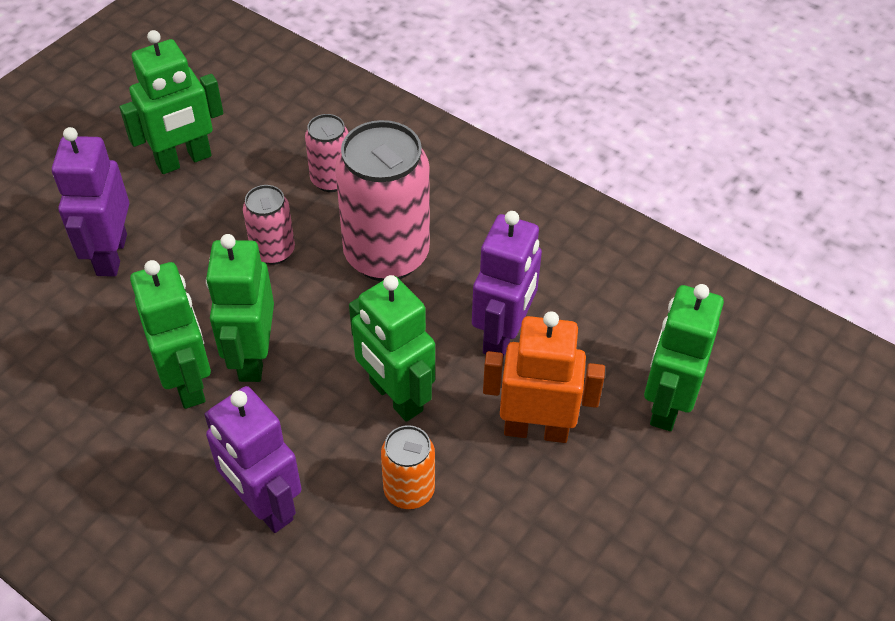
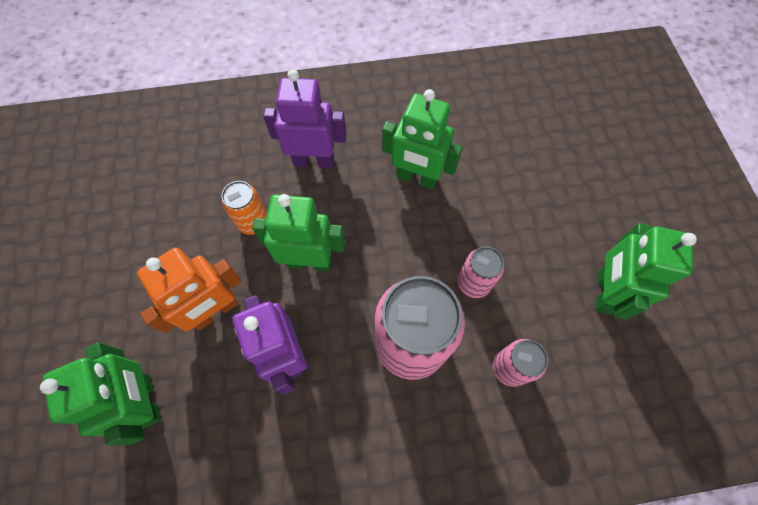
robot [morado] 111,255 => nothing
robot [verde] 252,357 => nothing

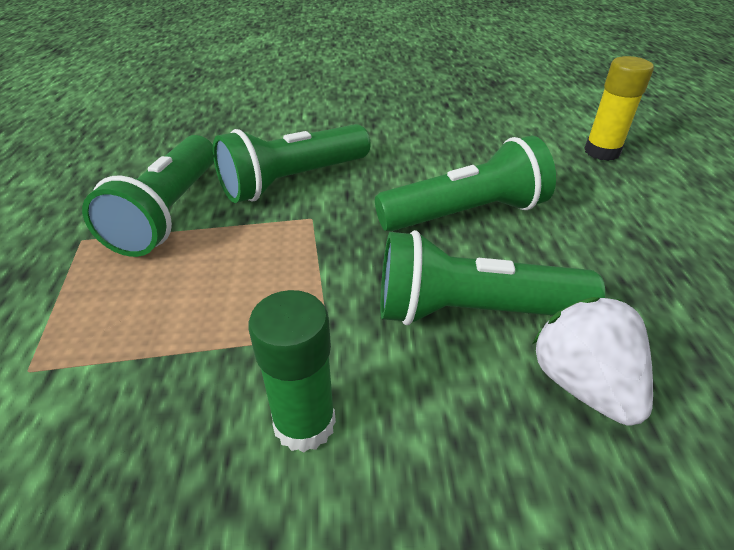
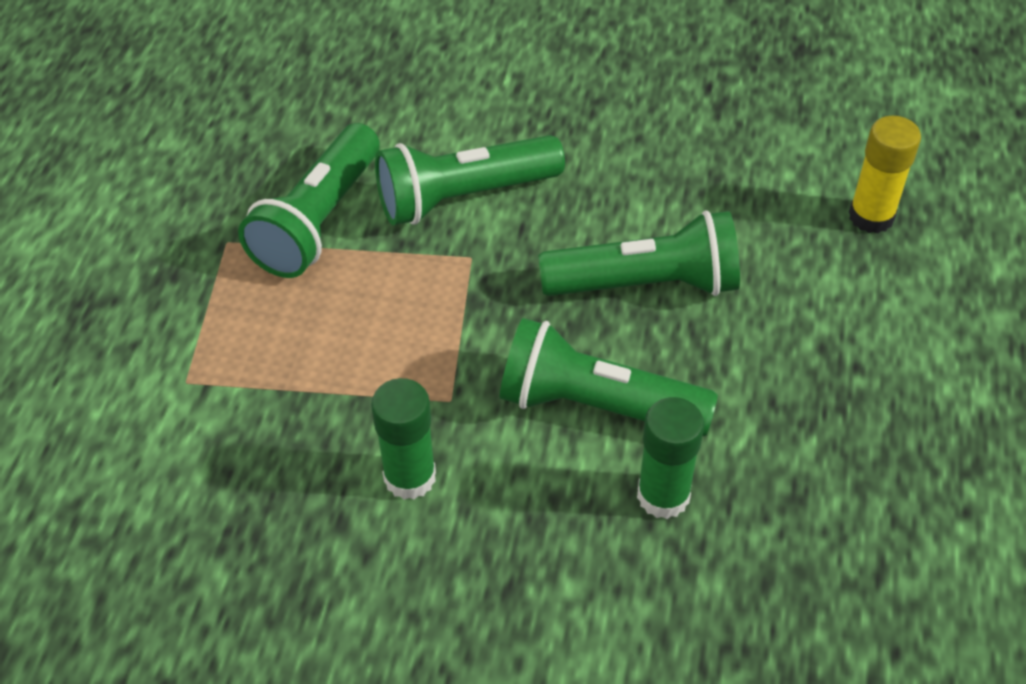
fresa [blanco] 582,384 => barra de pegamento [verde] 663,496

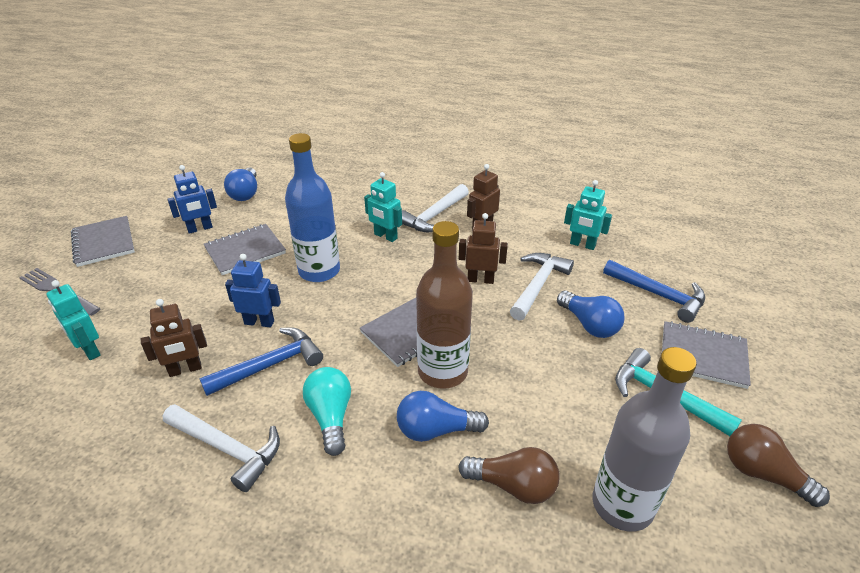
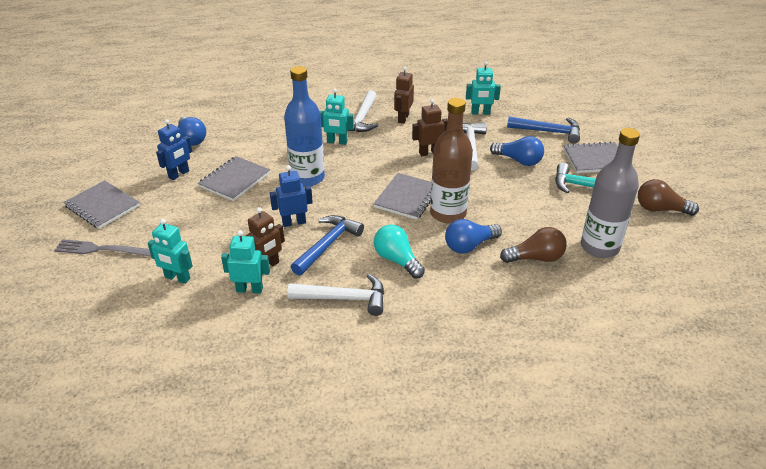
nothing => robot [turquesa] 249,289

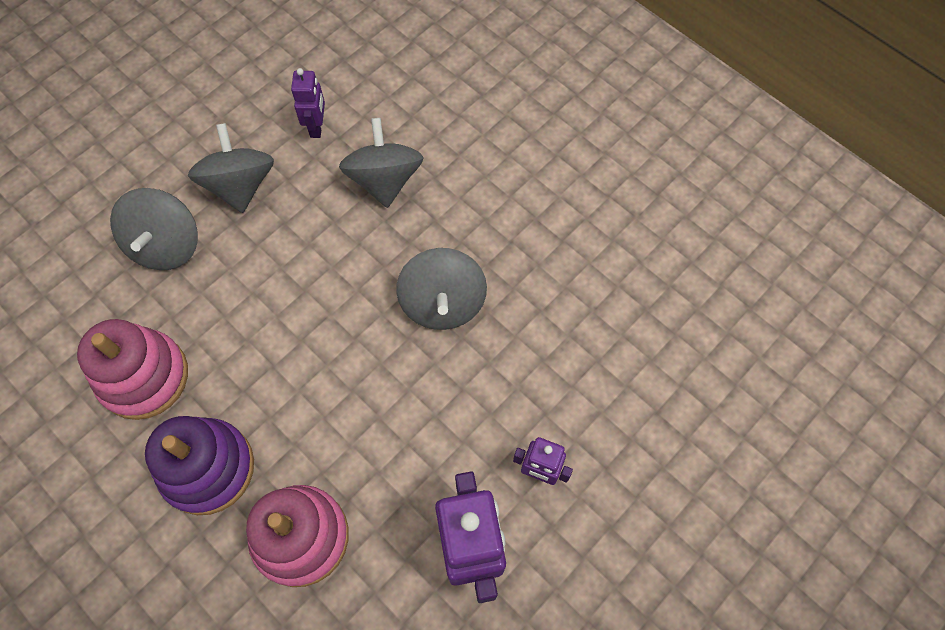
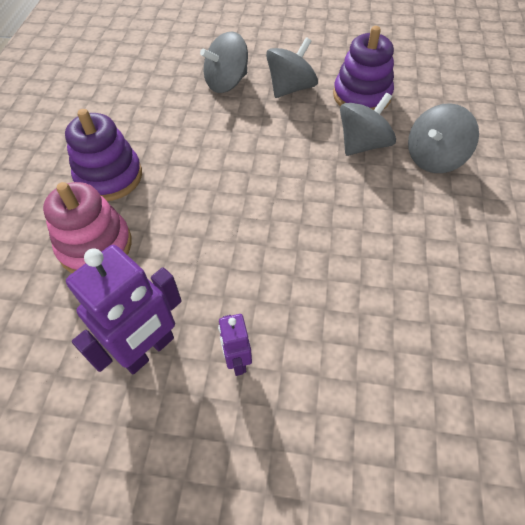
juguete apilable [rosa] 144,377 => nothing
peonza [gris] 442,303 => peonza [gris] 433,158, moved
robot [morado] 317,127 => juguete apilable [morado] 361,96

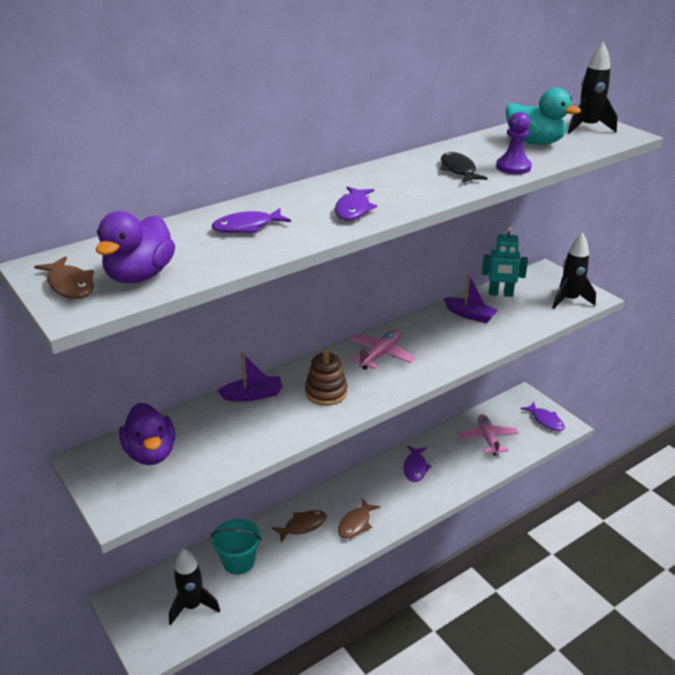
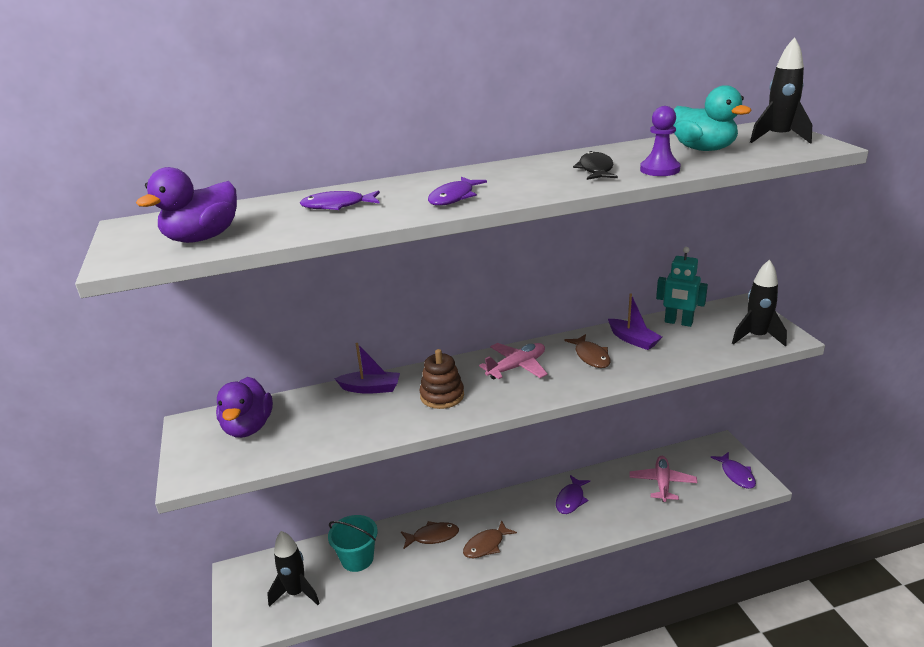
pez [marrón] 70,285 => pez [marrón] 591,356, moved

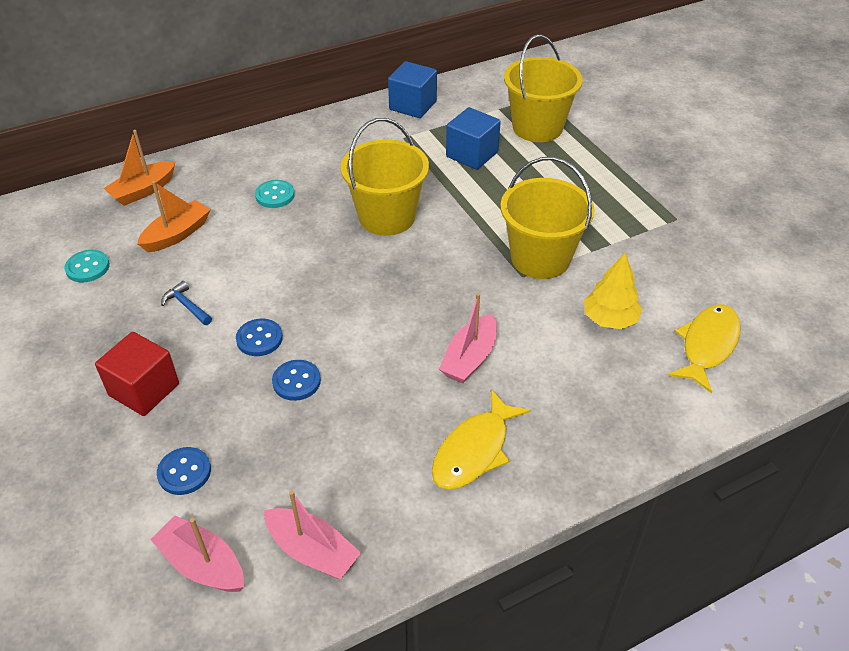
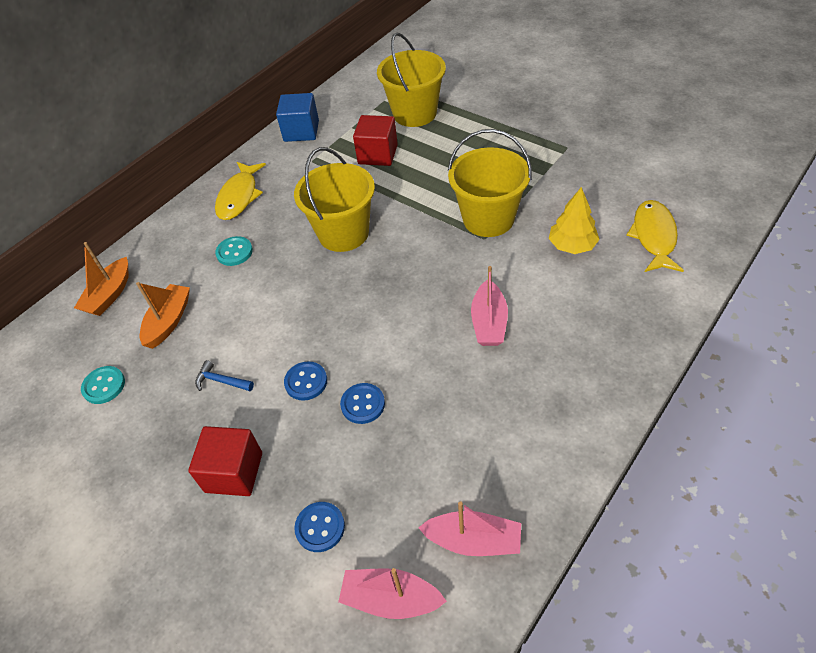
pez [amarillo] 474,450 => pez [amarillo] 239,197, moved
cubo [azul] 472,154 => cubo [rojo] 378,154

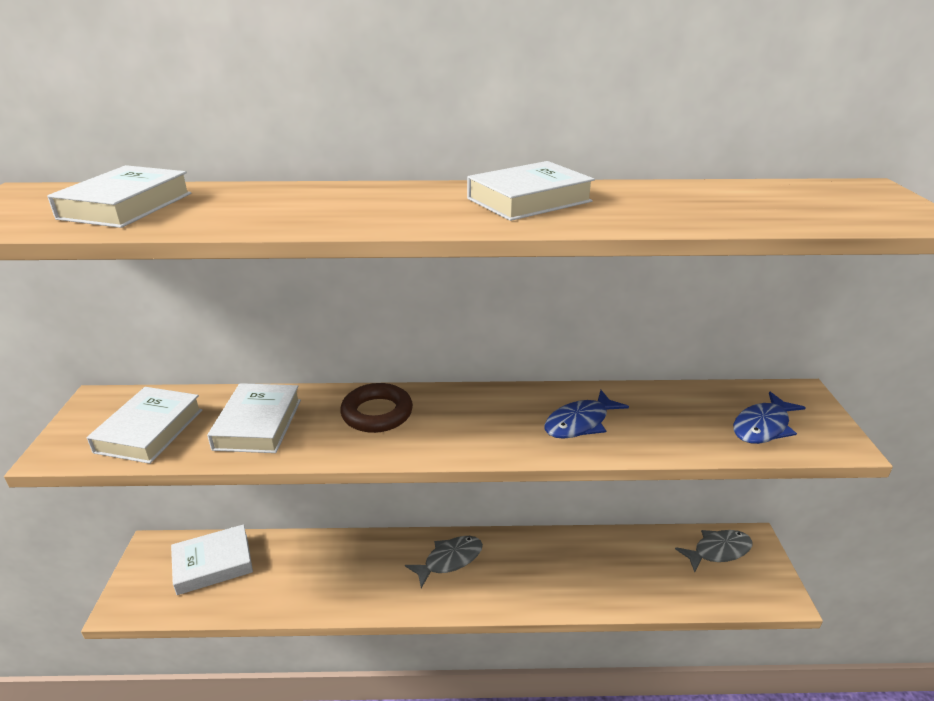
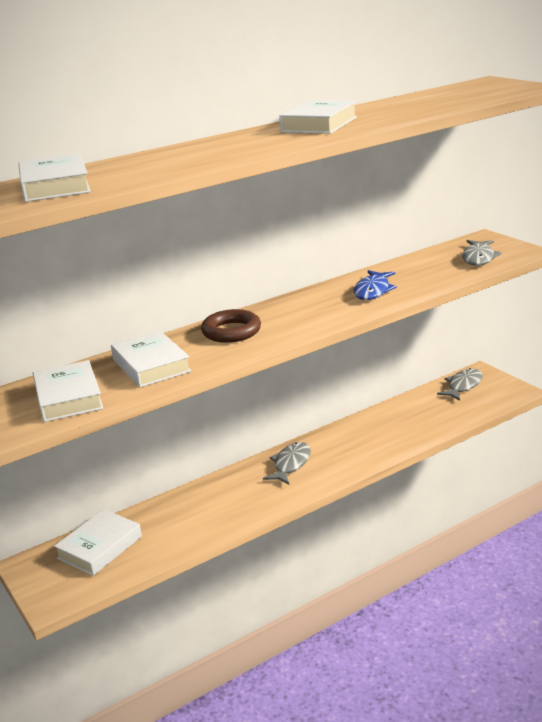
pez [azul] 763,427 => pez [gris] 478,258

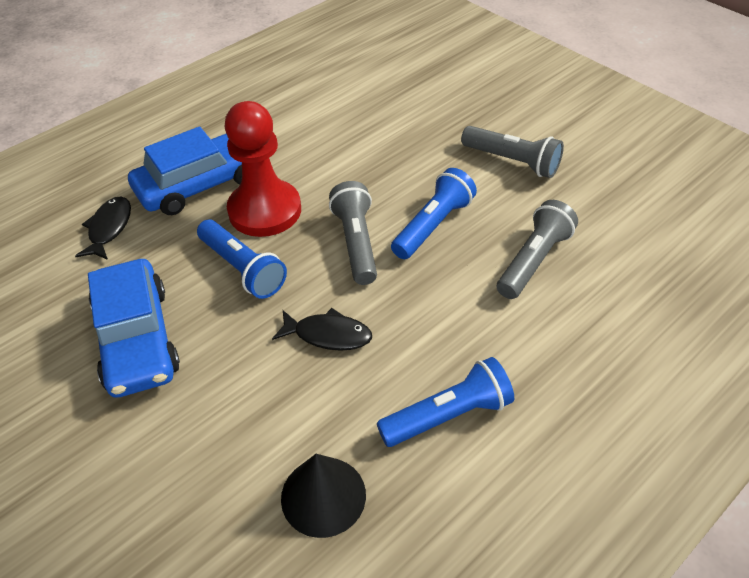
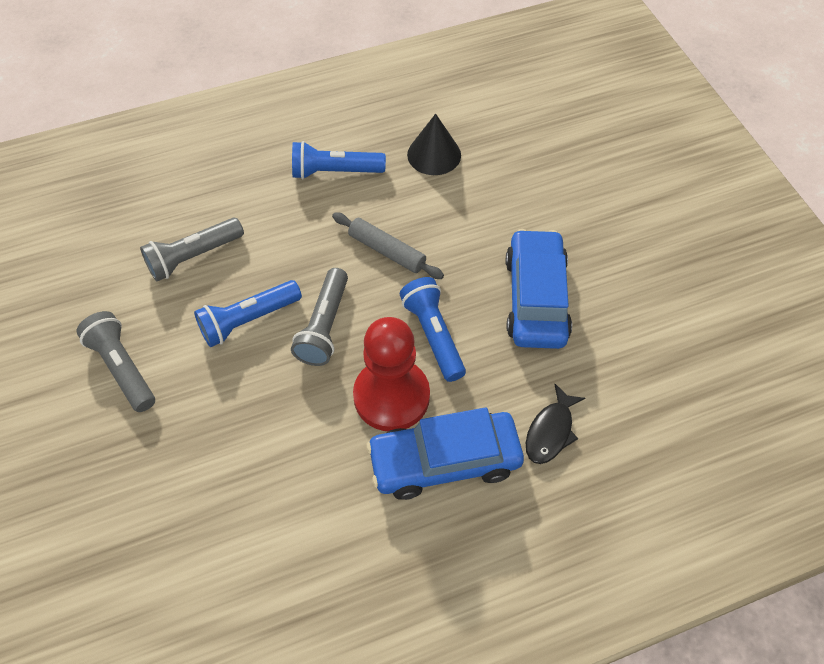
pez [negro] 328,335 => rodillo [gris] 387,251

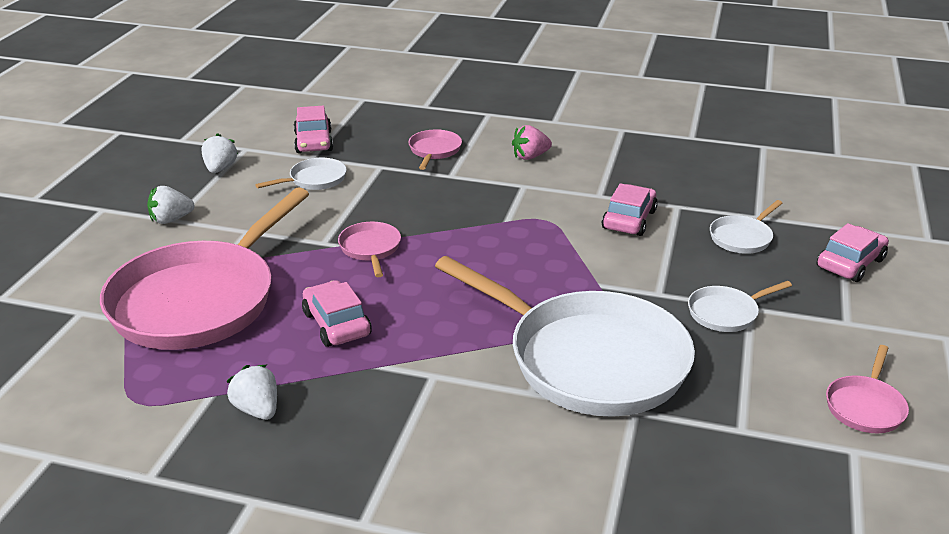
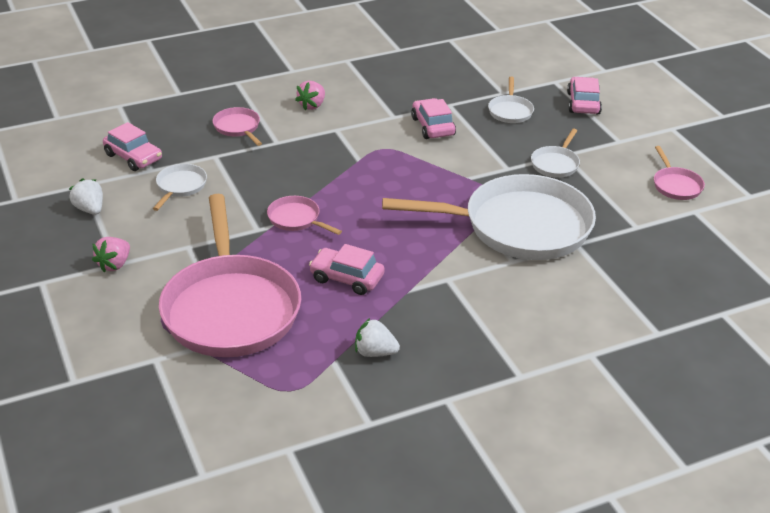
fresa [blanco] 171,219 => fresa [rosa] 114,265

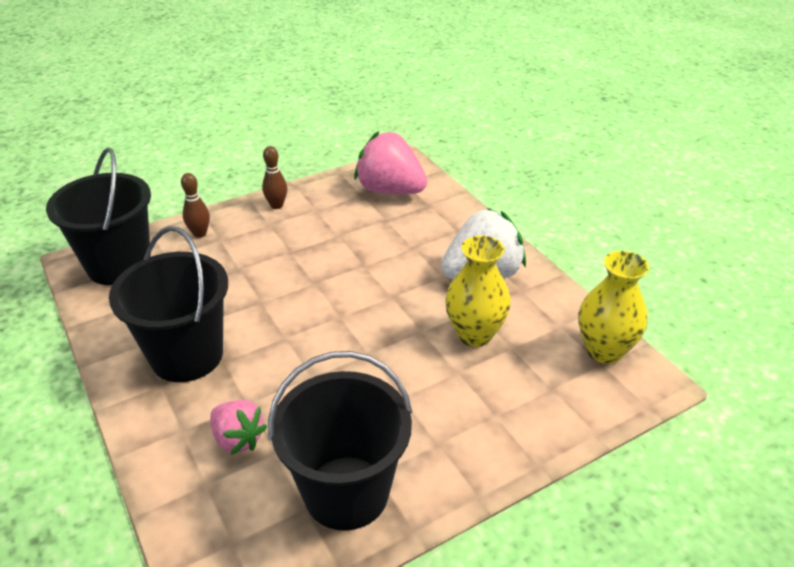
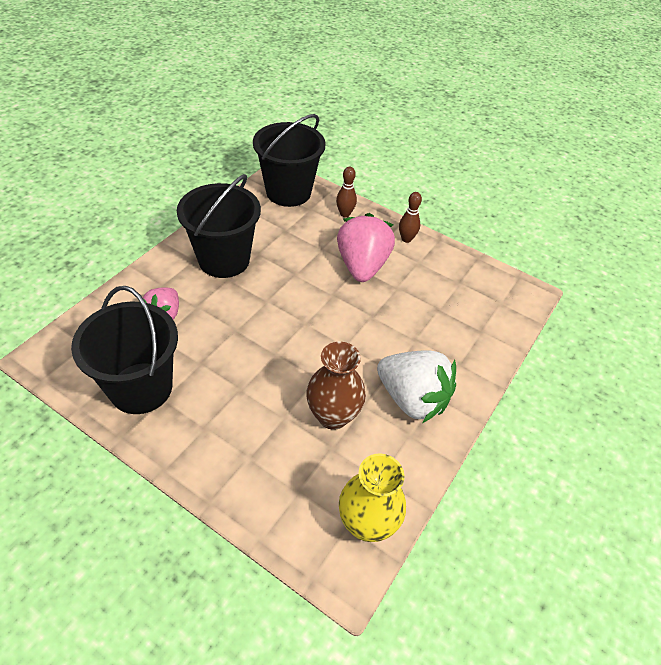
fresa [rosa] 390,190 => fresa [rosa] 362,266, moved
florero [amarillo] 474,334 => florero [marrón] 333,416

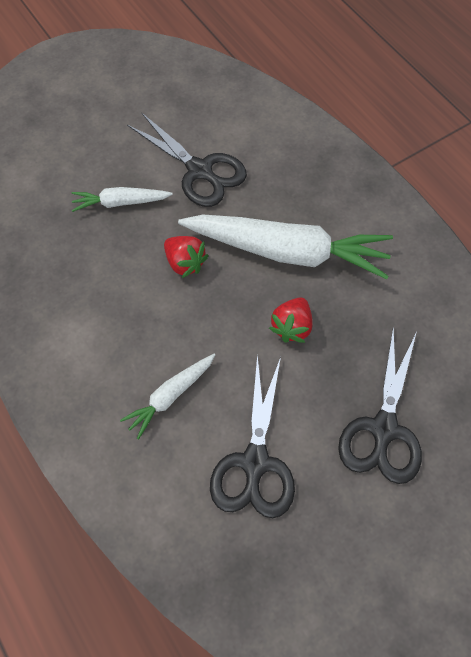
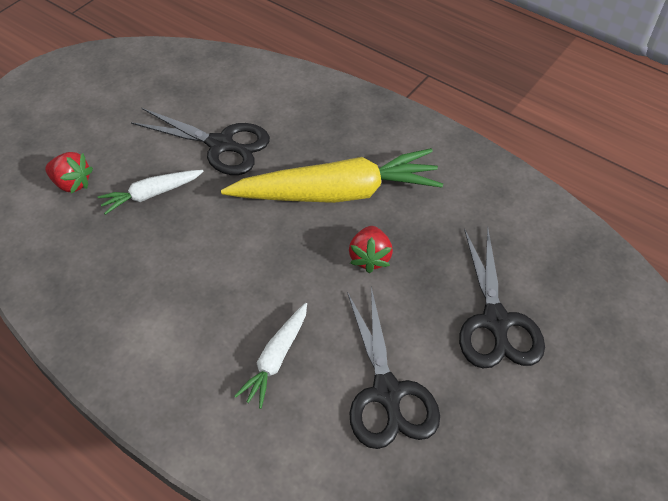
fresa [rojo] 185,263 => fresa [rojo] 72,183, moved
zanahoria [blanco] 287,252 => zanahoria [amarillo] 336,193

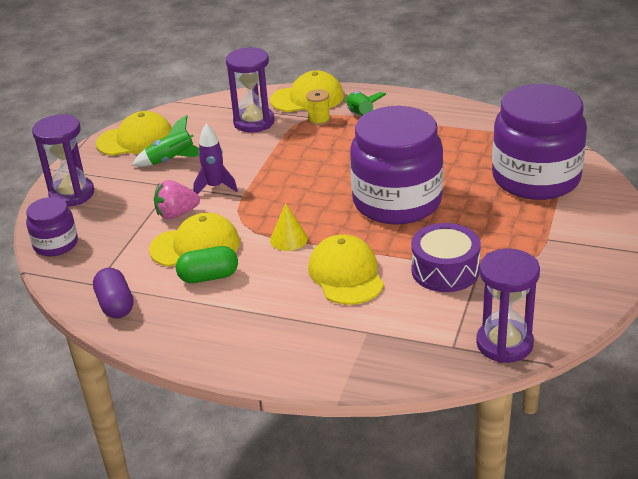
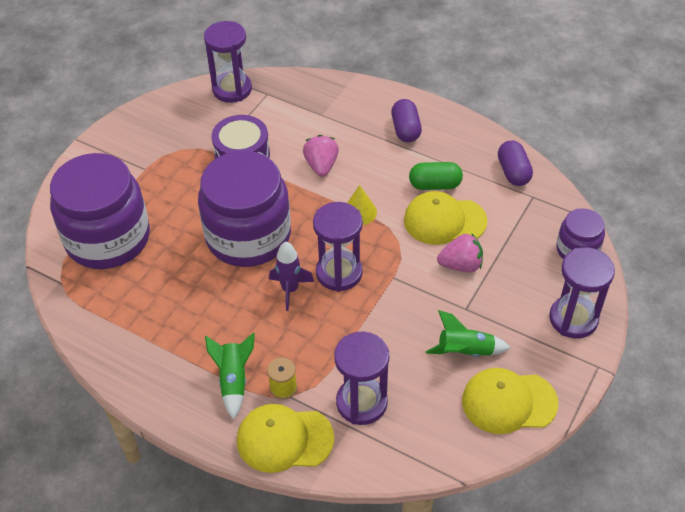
nothing => reloj de arena [morado] 339,273
nothing => cápsula [morado] 406,130
cohete [morado] 215,187 => cohete [morado] 290,290, moved
gorra [amarillo] 346,274 => fresa [rosa] 321,166

